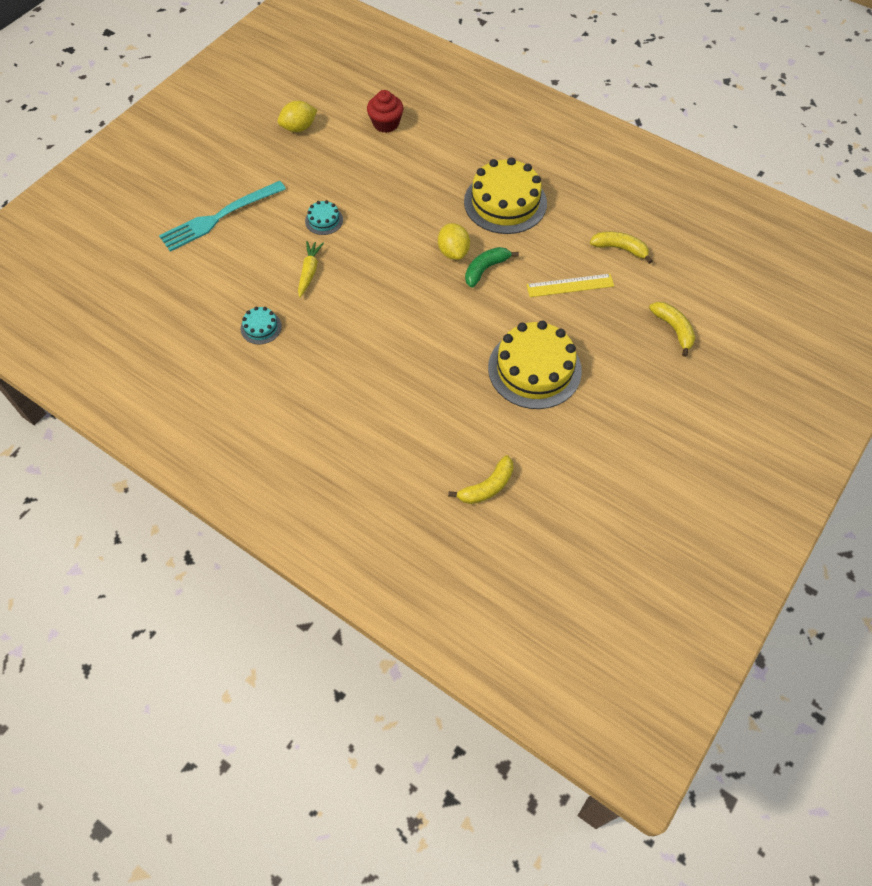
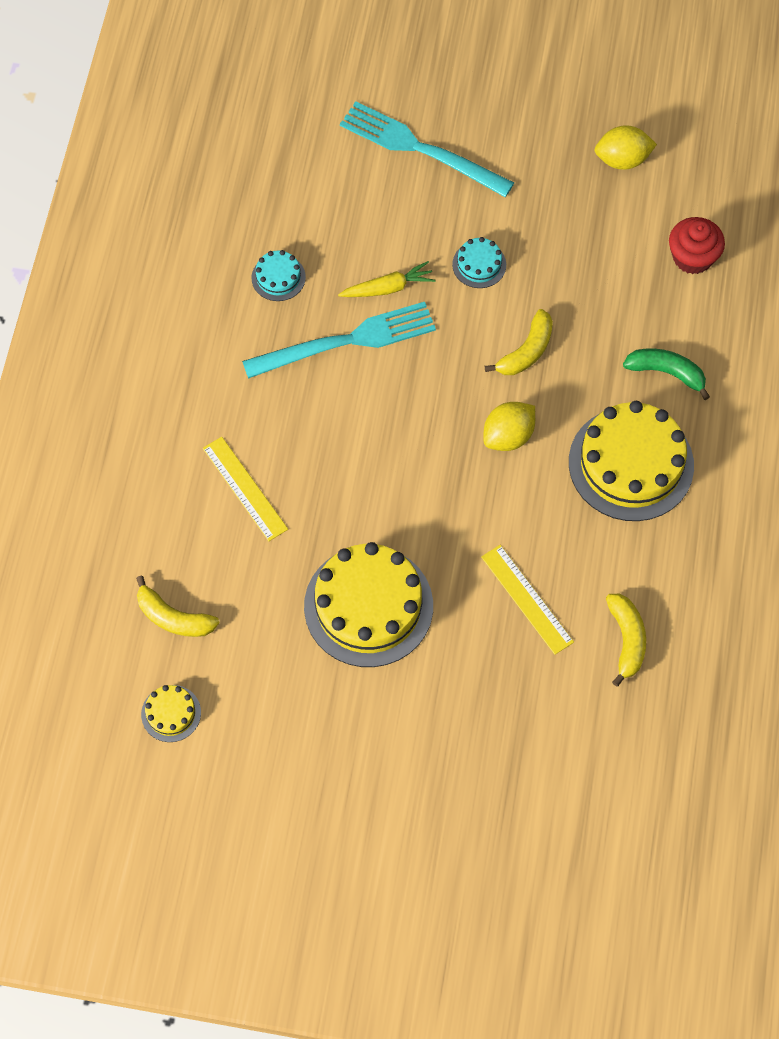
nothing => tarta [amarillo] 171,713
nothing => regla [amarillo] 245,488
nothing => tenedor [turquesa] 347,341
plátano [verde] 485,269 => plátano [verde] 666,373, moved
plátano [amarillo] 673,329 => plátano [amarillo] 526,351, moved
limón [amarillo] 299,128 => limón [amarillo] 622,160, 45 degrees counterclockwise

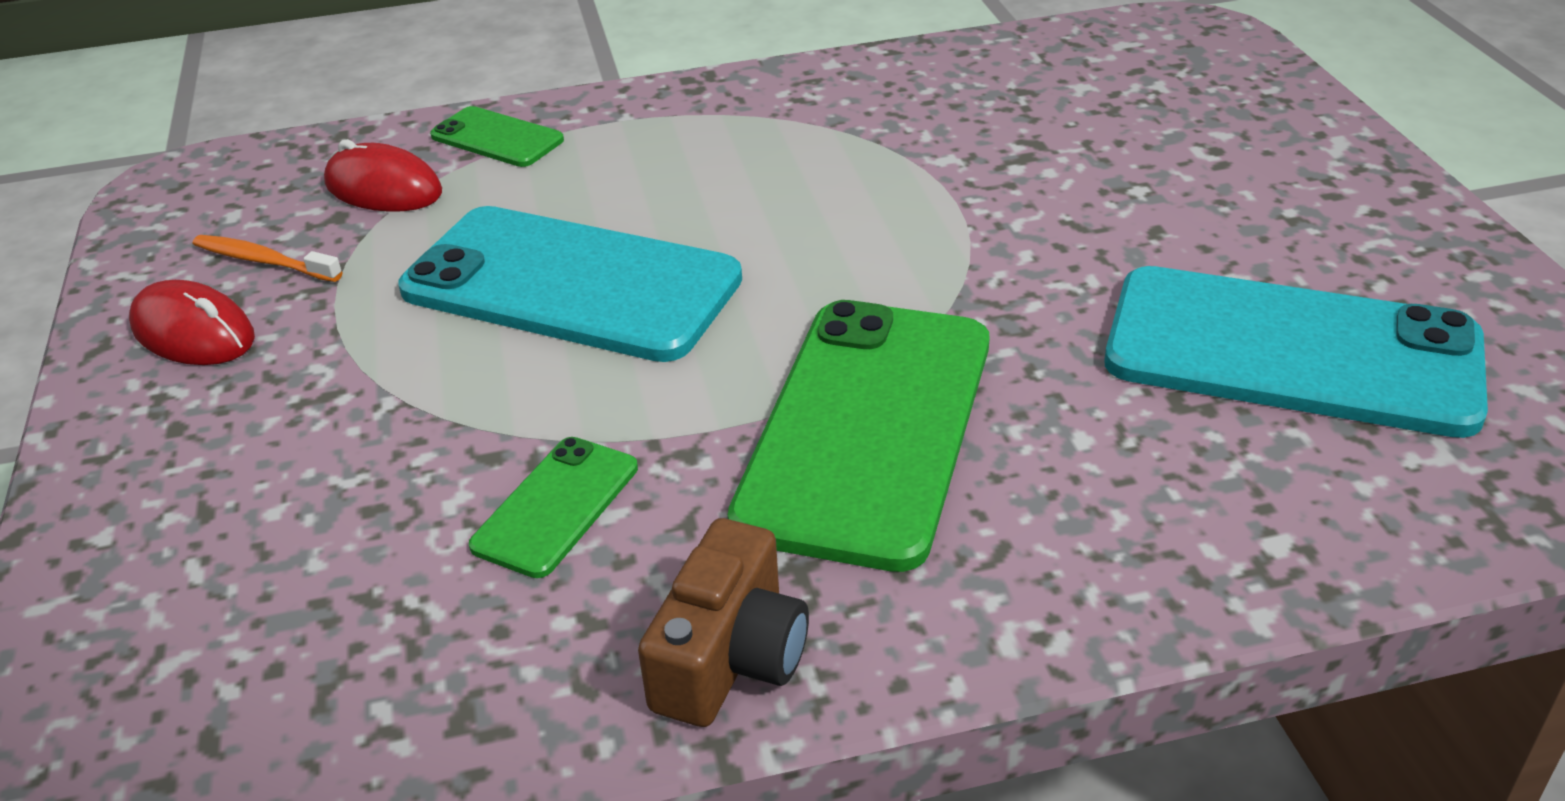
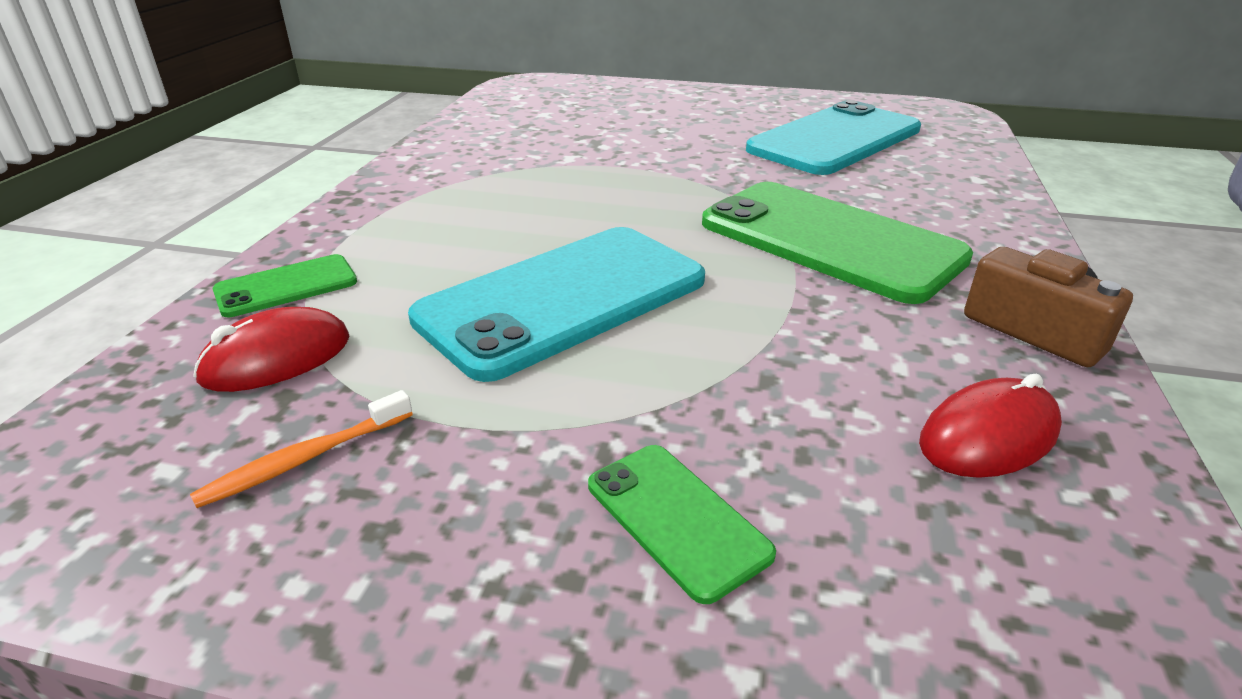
ratón [rojo] 194,333 => ratón [rojo] 988,436, moved
móvil [verde] 556,506 => móvil [verde] 676,519, moved

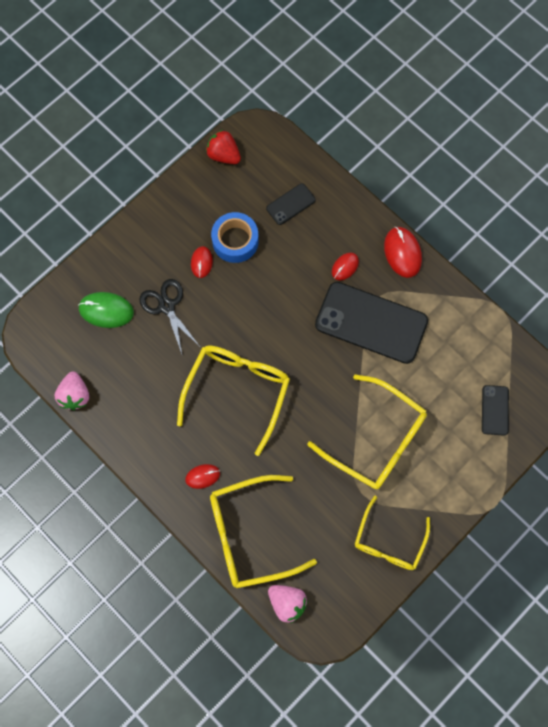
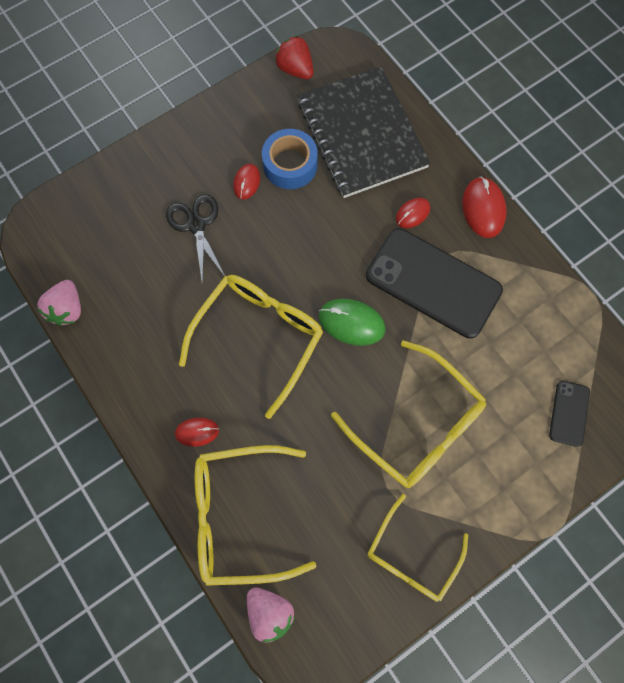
ratón [verde] 106,310 => ratón [verde] 351,322, moved
móvil [negro] 290,204 => cuaderno [negro] 361,134

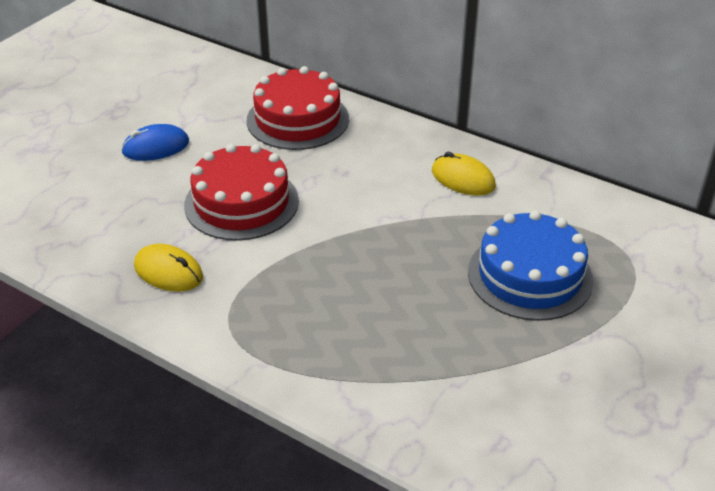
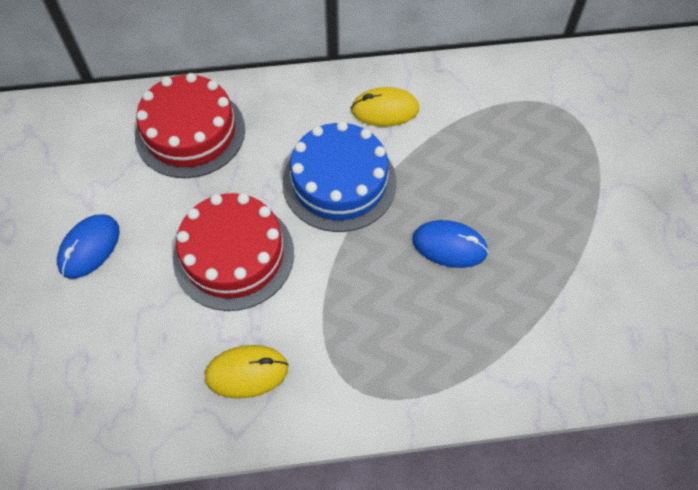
nothing => ratón [azul] 449,246
tarta [azul] 530,275 => tarta [azul] 339,182, moved

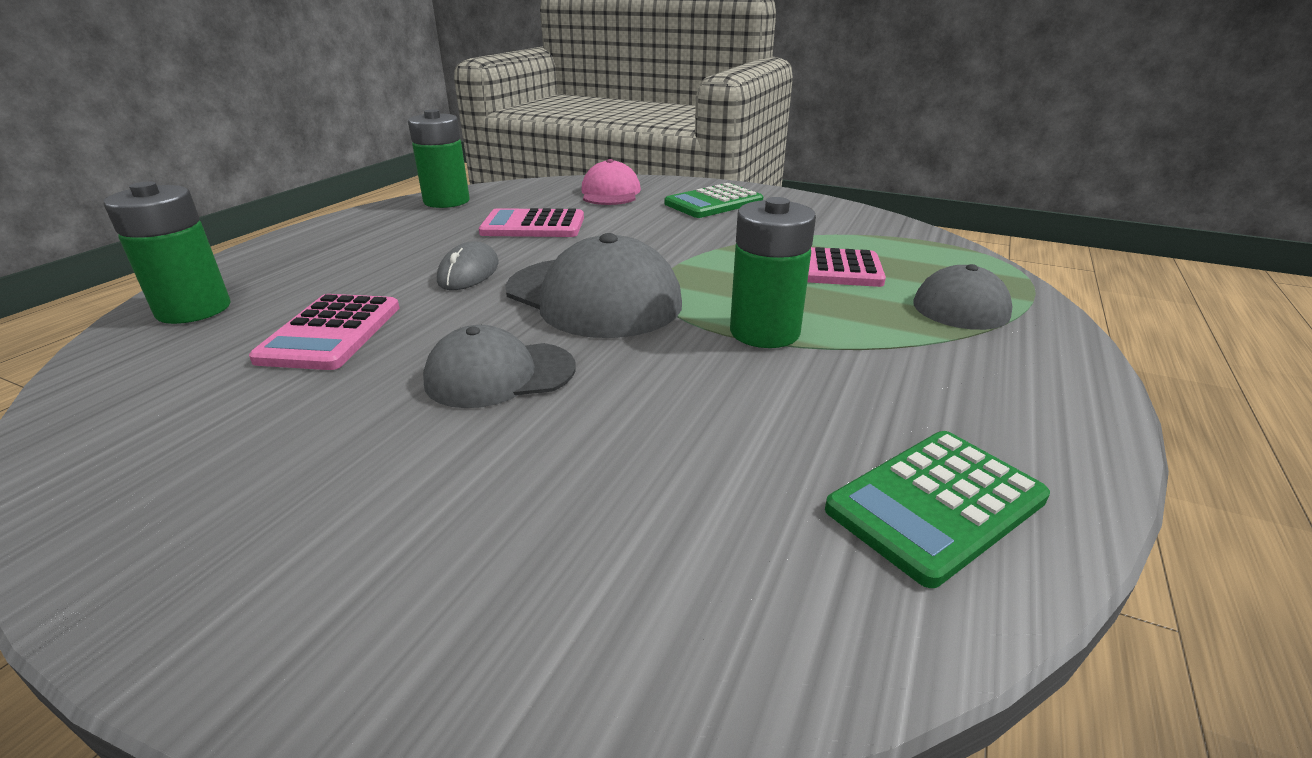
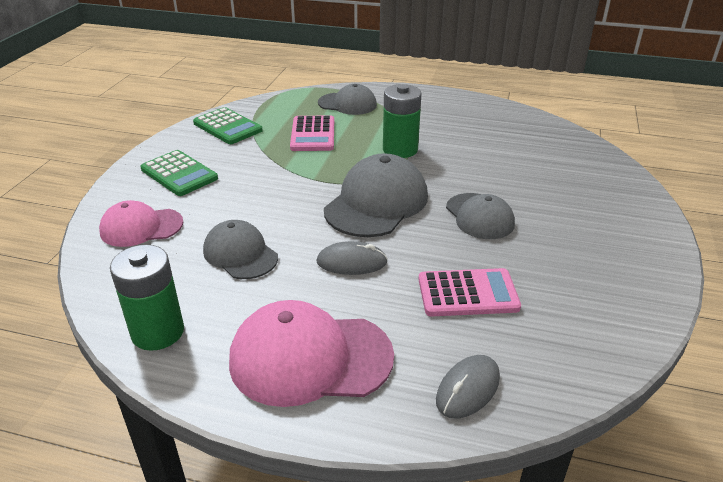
nothing => gorra [rosa] 310,358
calculadora [verde] 936,504 => calculadora [verde] 227,127, moved
pila [verde] 194,309 => ratón [gris] 468,389
calculadora [rosa] 533,225 => gorra [gris] 240,254

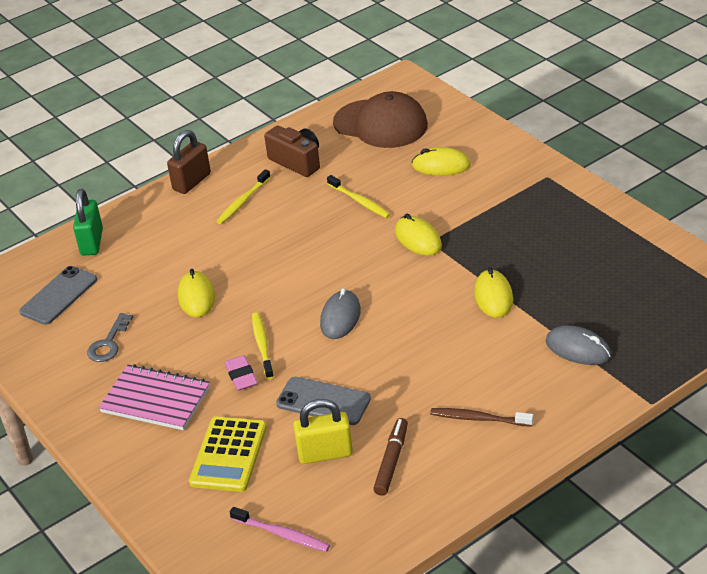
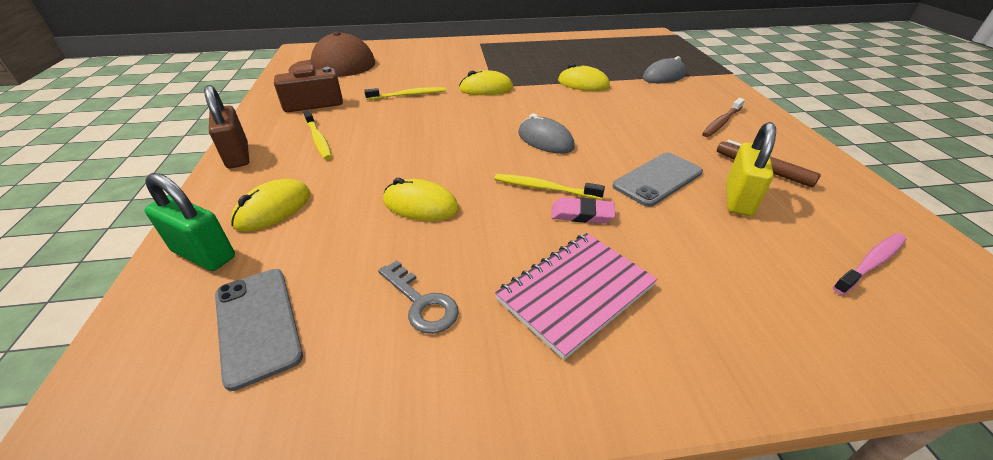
calculadora [amarillo] 228,455 => nothing
ratón [amarillo] 441,166 => ratón [amarillo] 273,209, moved

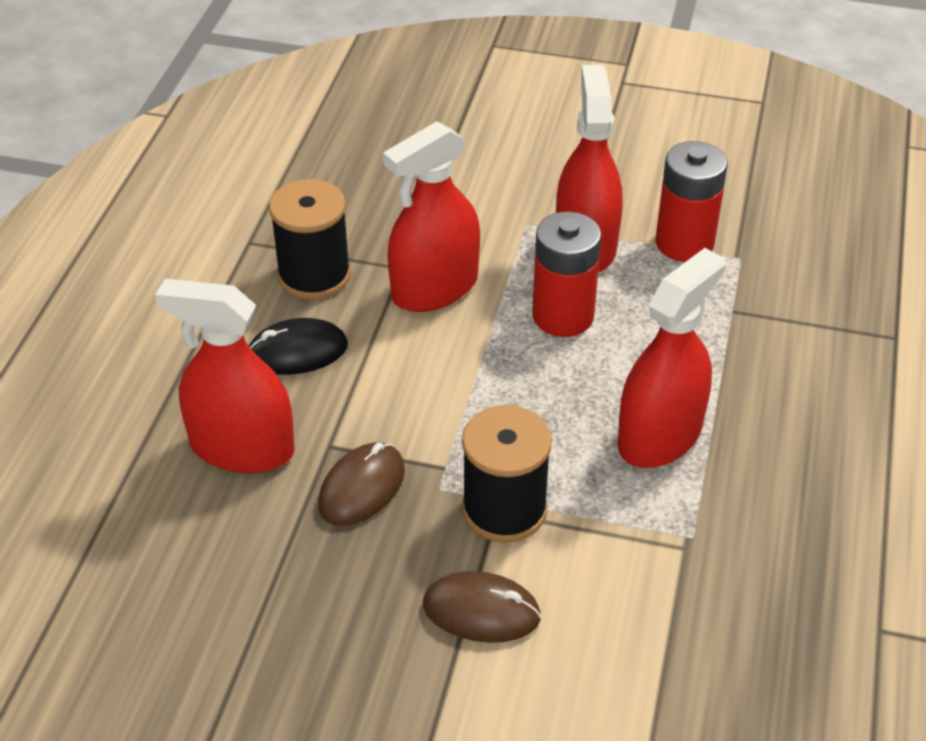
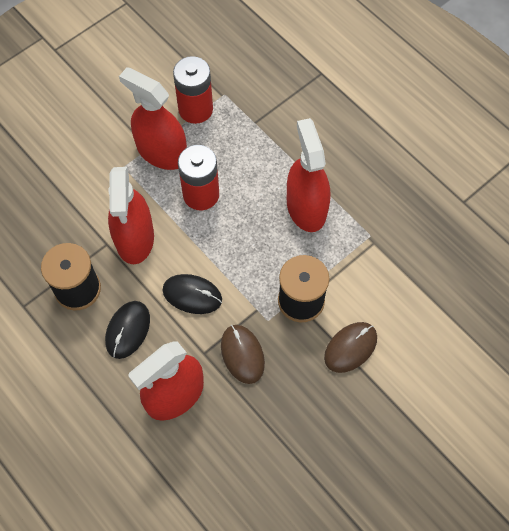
nothing => ratón [negro] 192,295

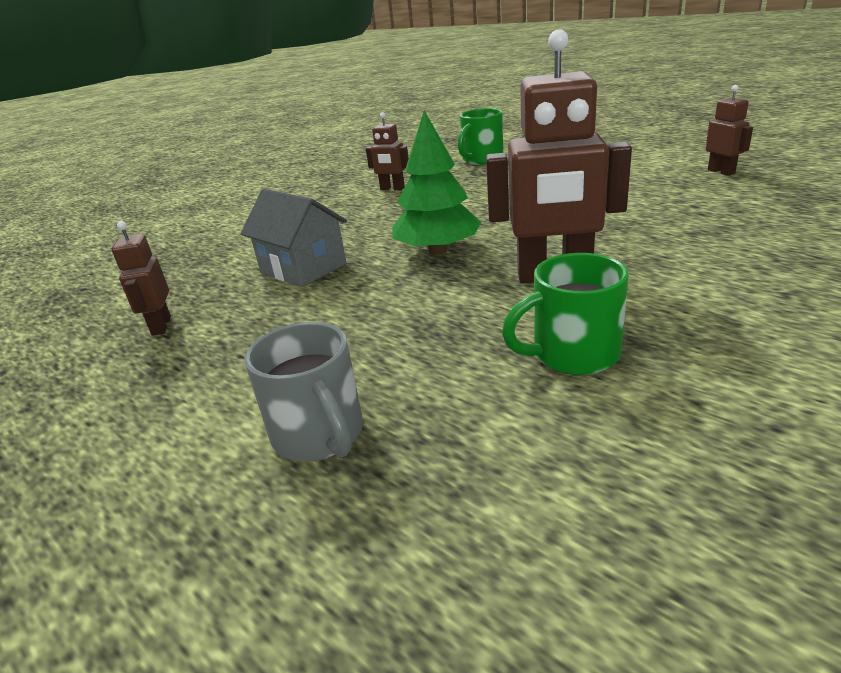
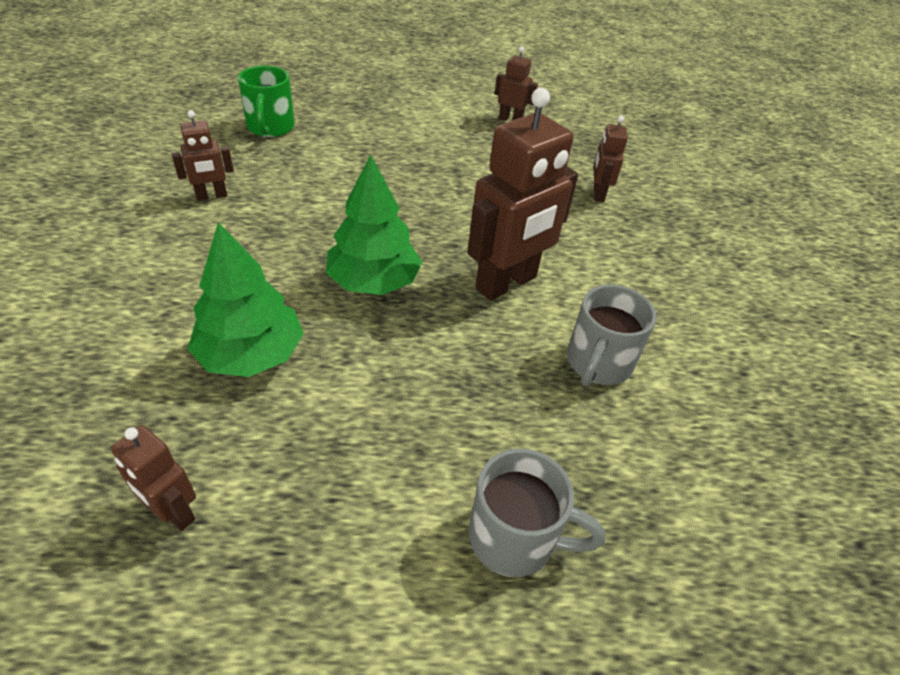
nothing => robot [marrón] 598,194
casa [gris] 303,268 => árbol [verde] 251,354
taza [verde] 572,354 => taza [gris] 598,363

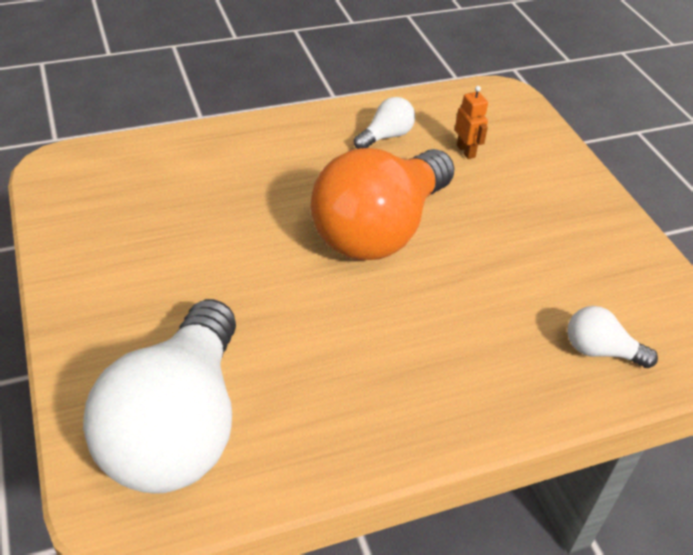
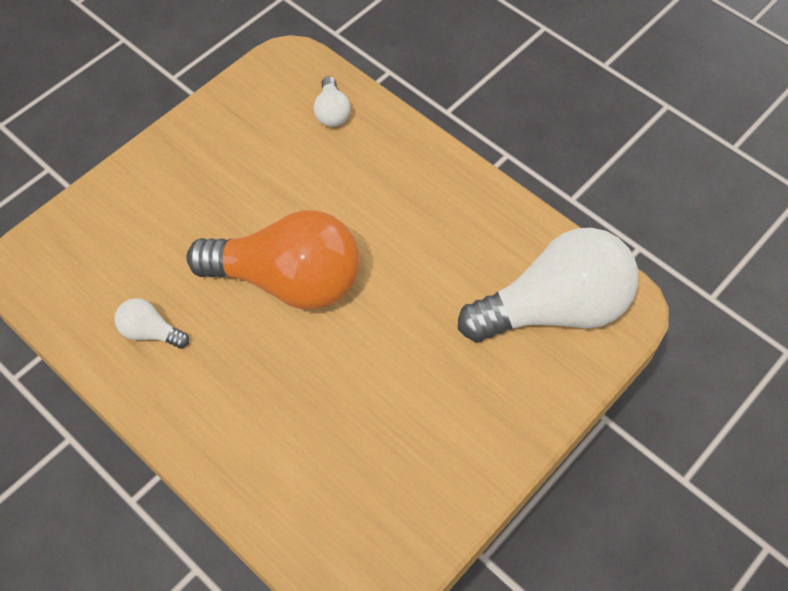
robot [naranja] 466,151 => nothing

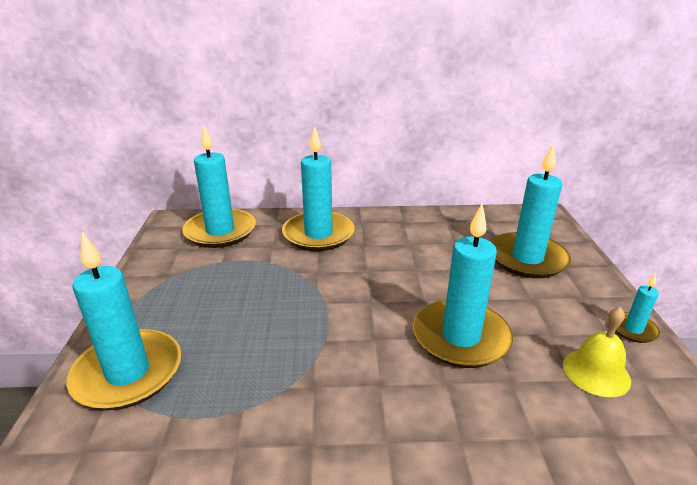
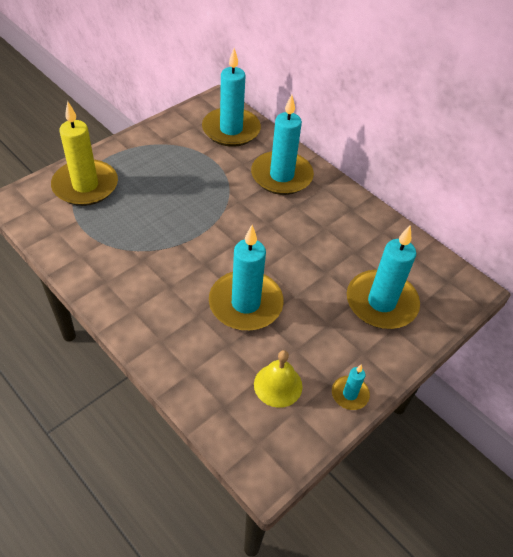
vela [turquesa] 128,373 => vela [amarillo] 85,185

